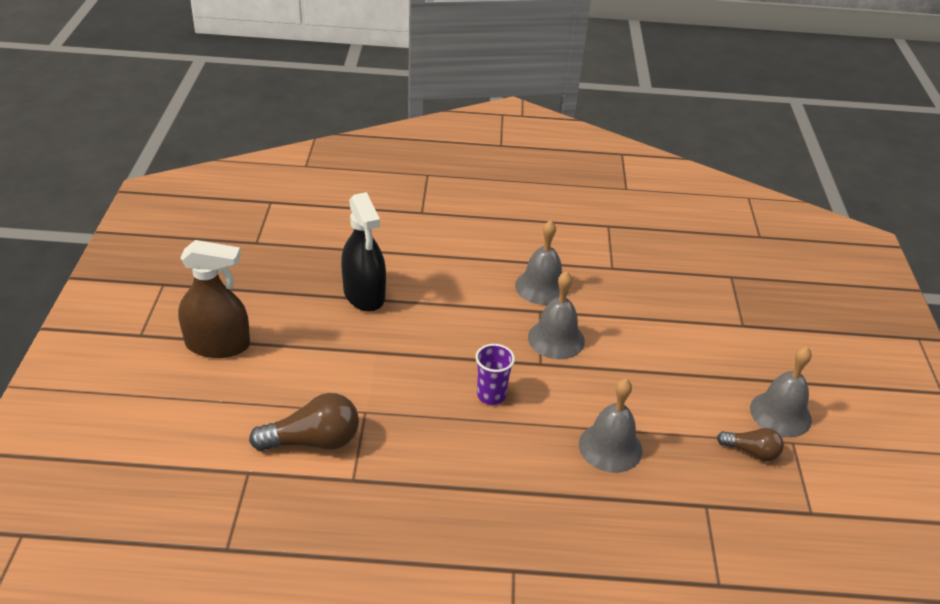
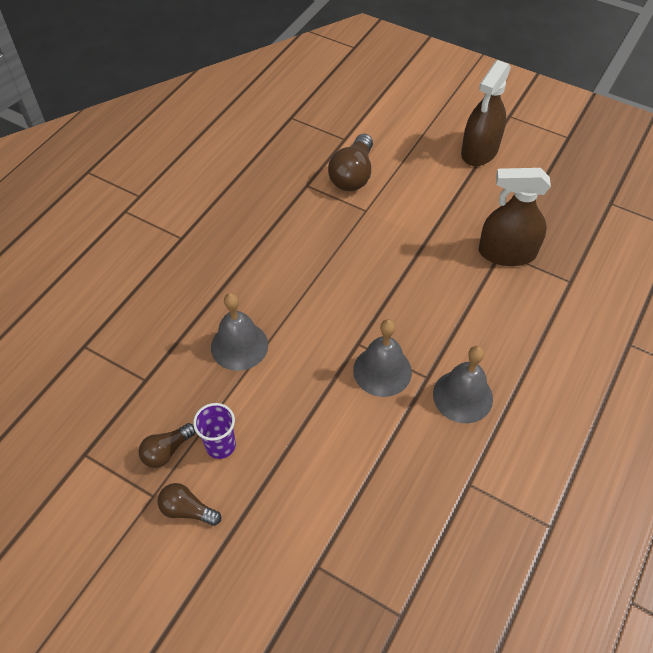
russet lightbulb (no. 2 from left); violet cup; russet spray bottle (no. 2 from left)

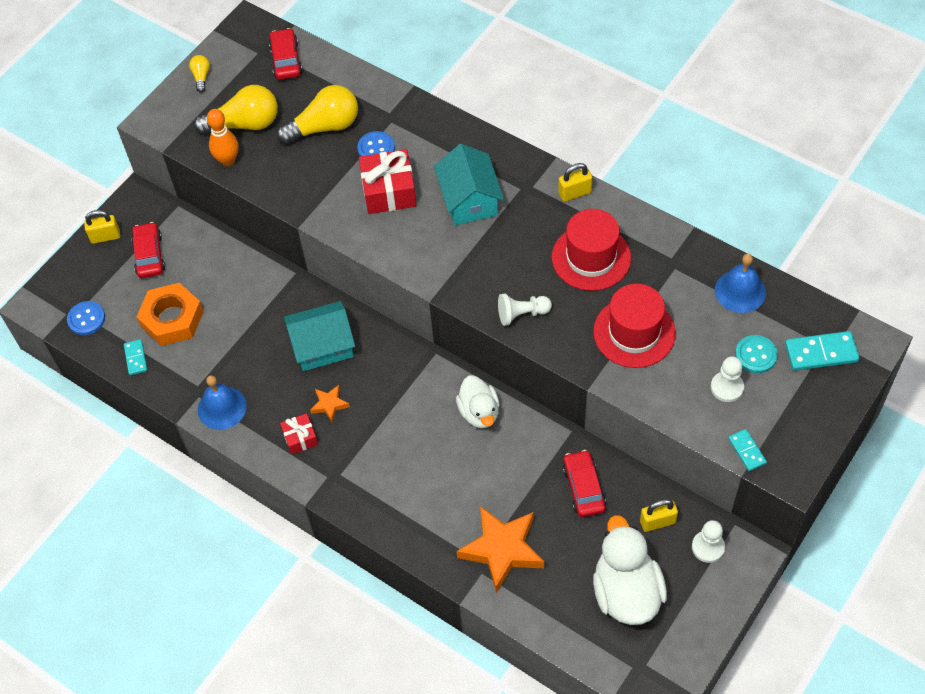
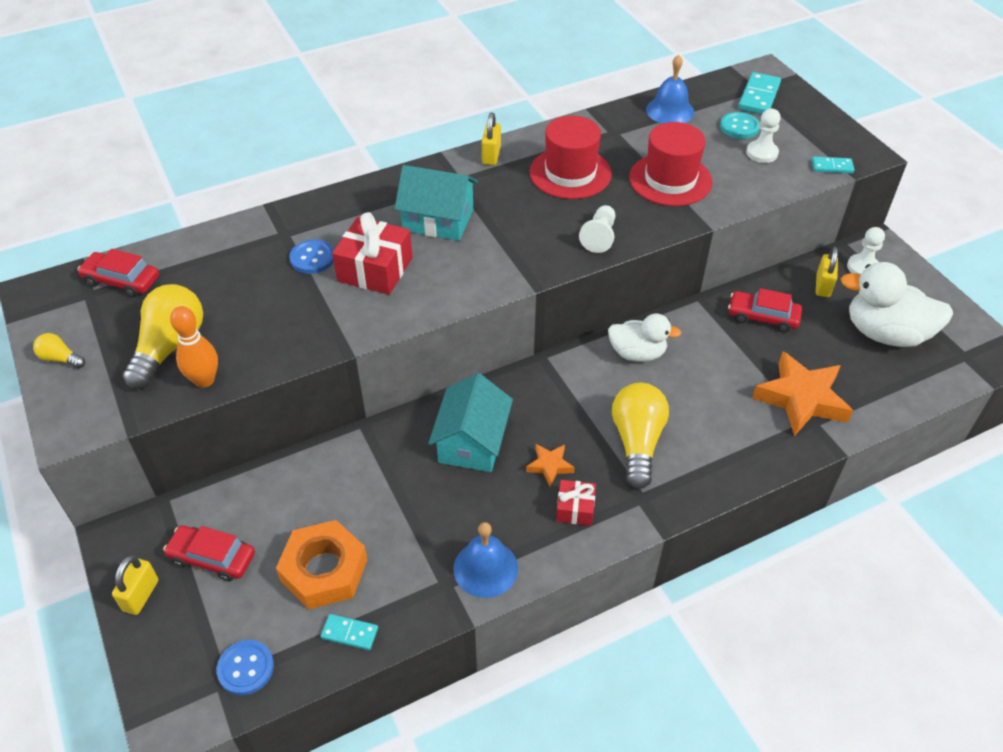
bright yellow lightbulb (no. 3 from left)

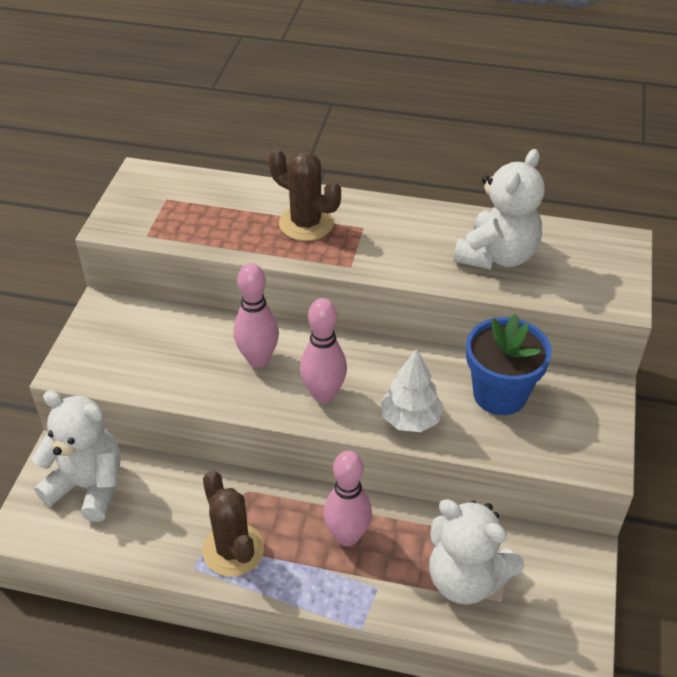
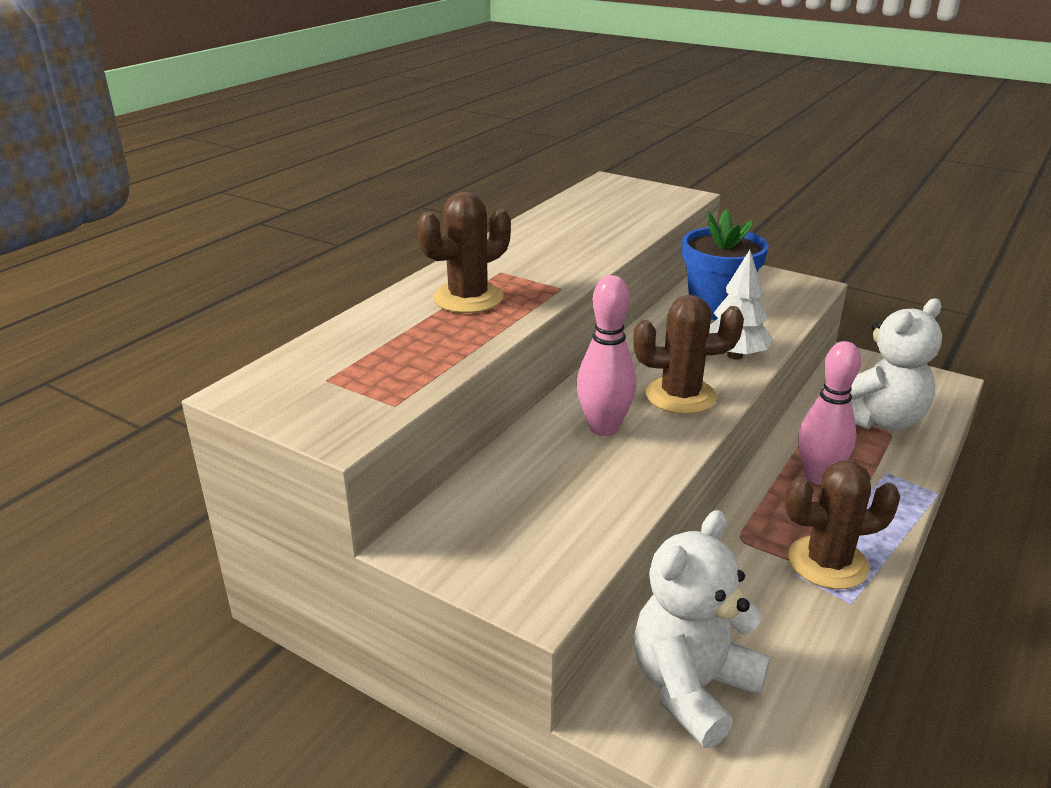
russet prickly plant (no. 2 from left); white teddy (no. 3 from left in the first image)

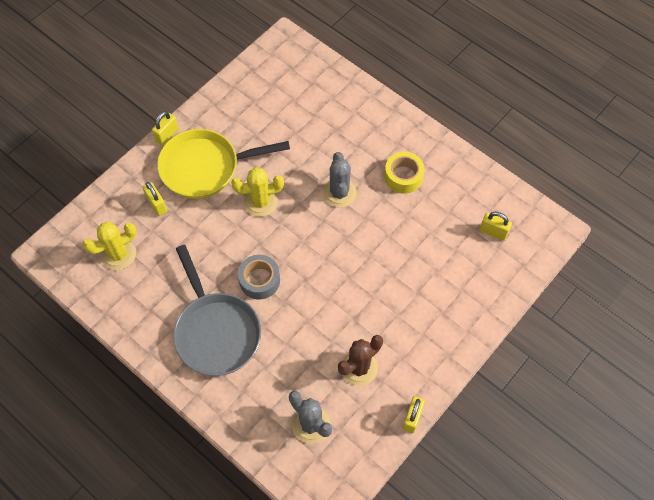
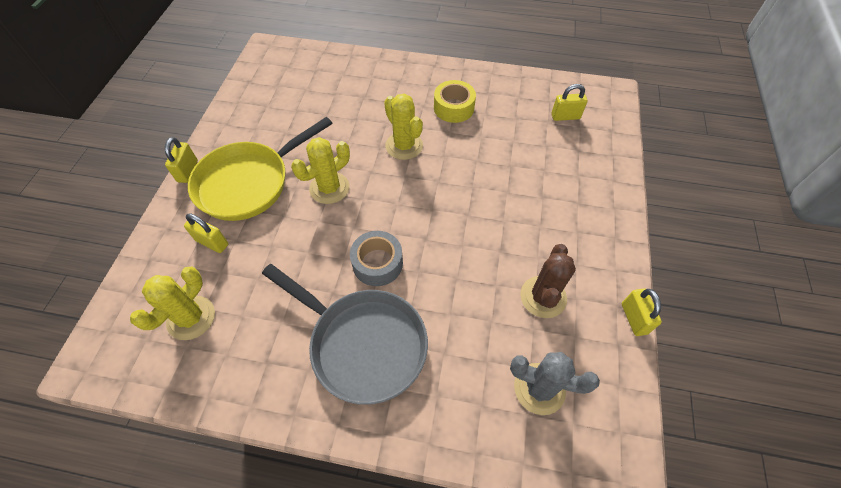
bright yellow prickly plant (no. 3 from left)

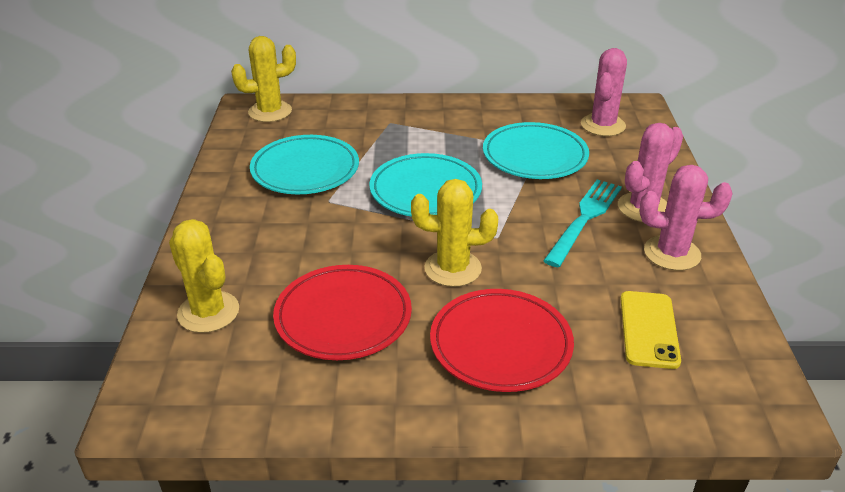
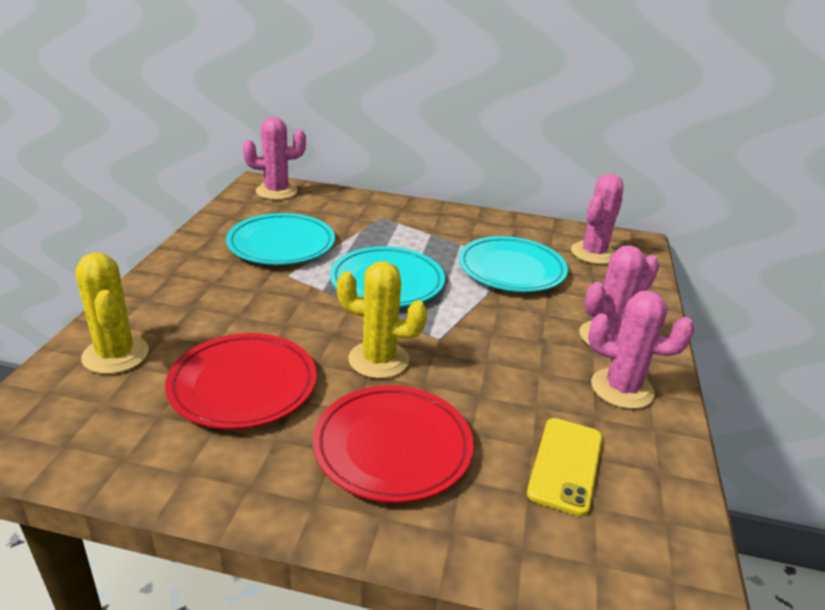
rosy prickly plant (no. 1 from left); aqua dinner fork

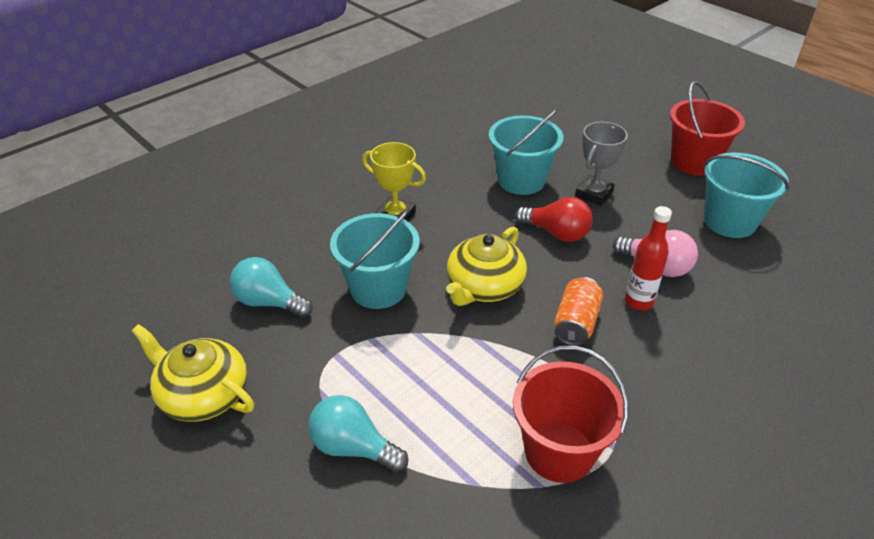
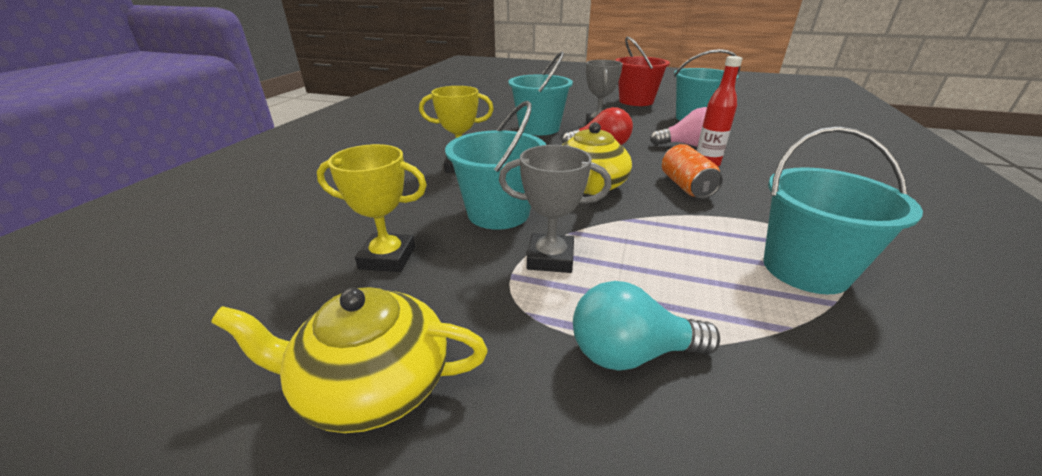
bright yellow prize cup (no. 1 from left); ash-grey prize cup (no. 1 from left); aqua bucket (no. 4 from left)

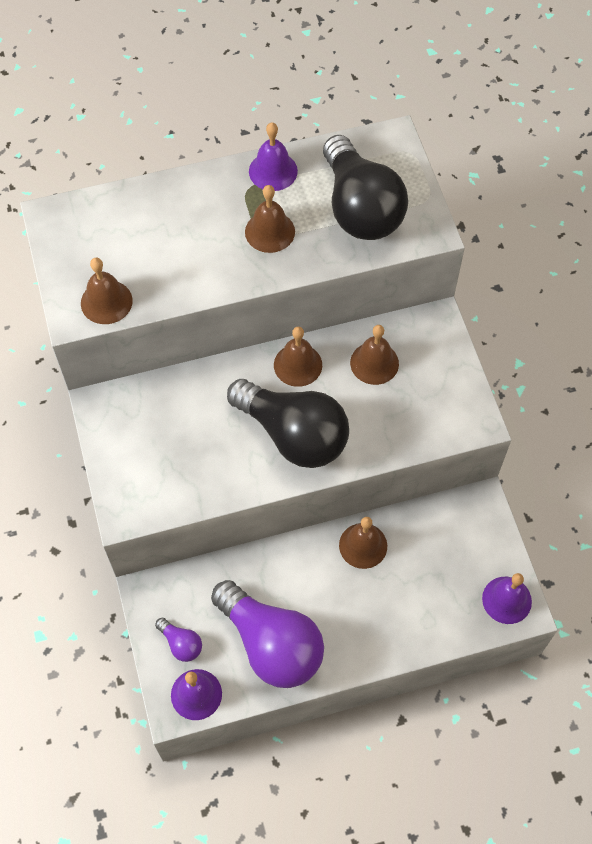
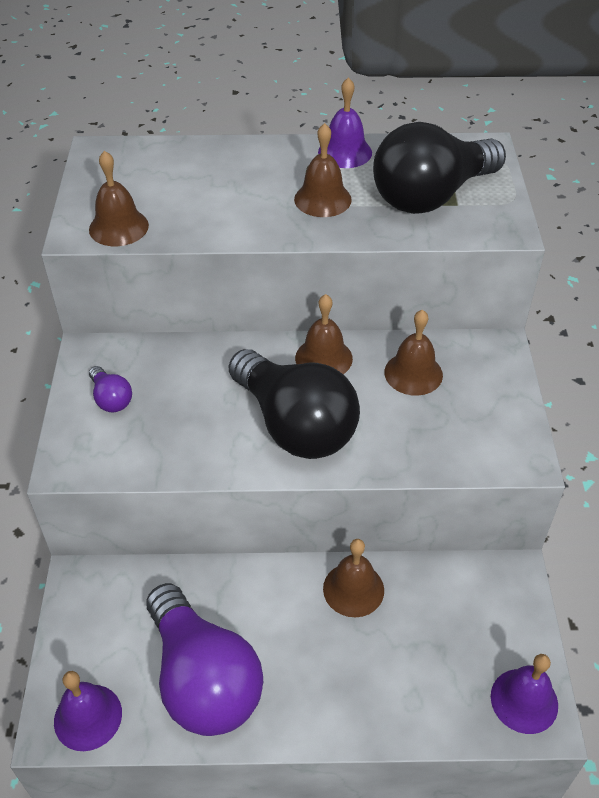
violet lightbulb (no. 1 from left); black lightbulb (no. 2 from left)

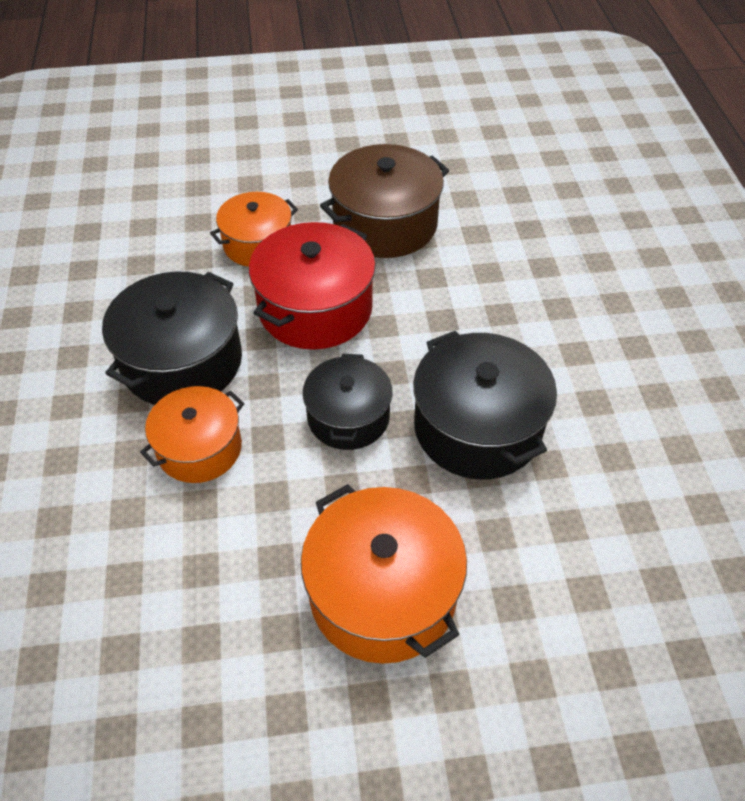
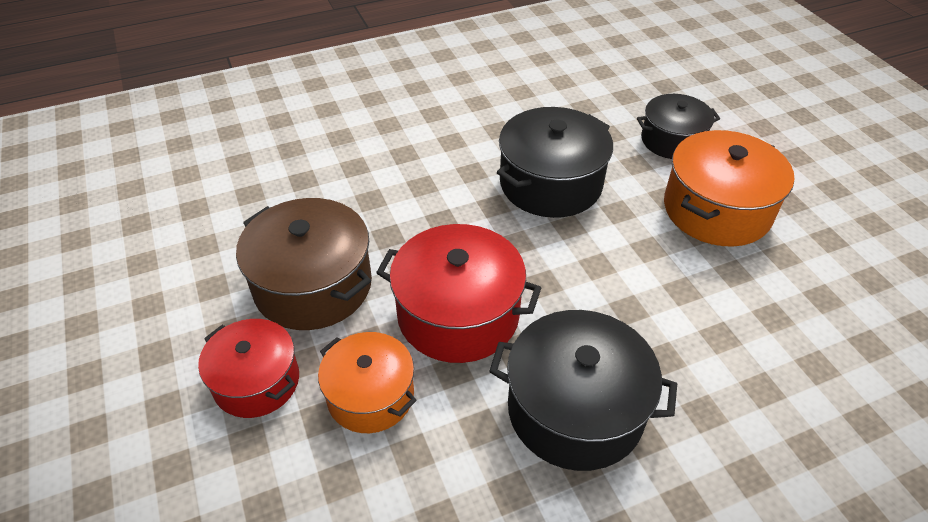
scarlet pot (no. 1 from left); black pot (no. 3 from left); orange-coloured pot (no. 1 from left in the first image)

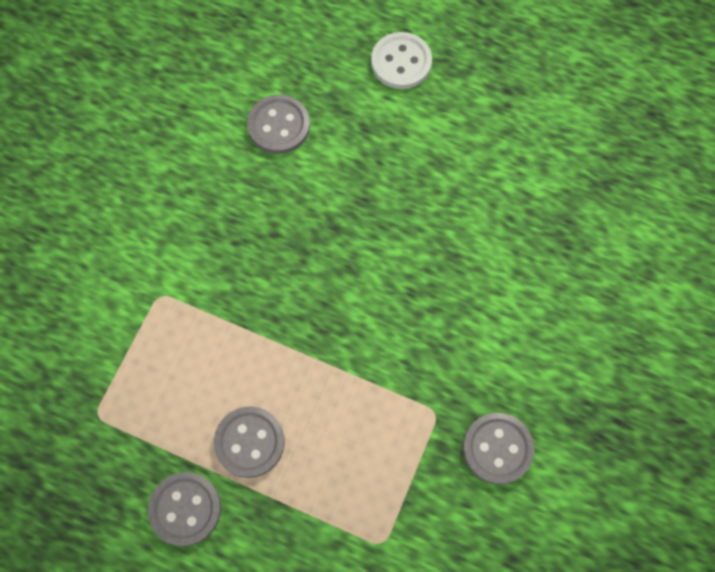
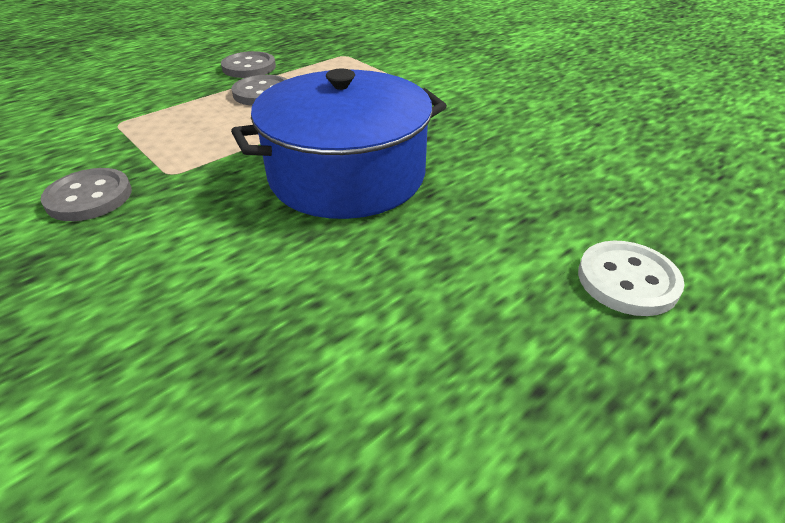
blue pot; ash-grey sewing button (no. 3 from left in the first image)

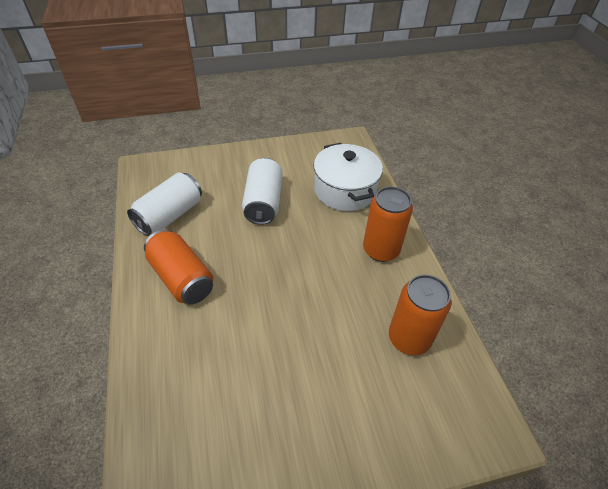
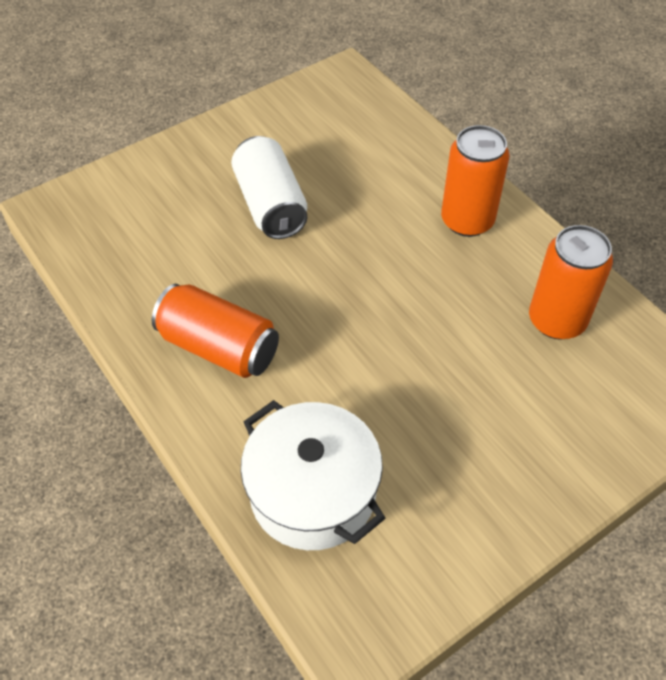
white pot; white tin (no. 1 from left in the first image)

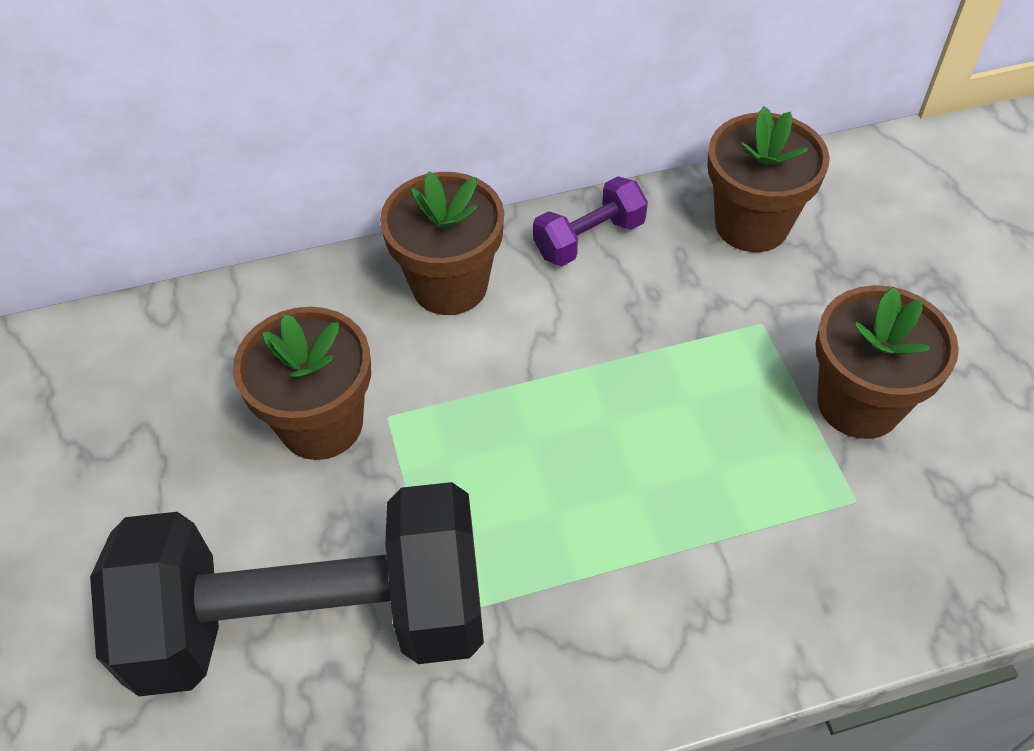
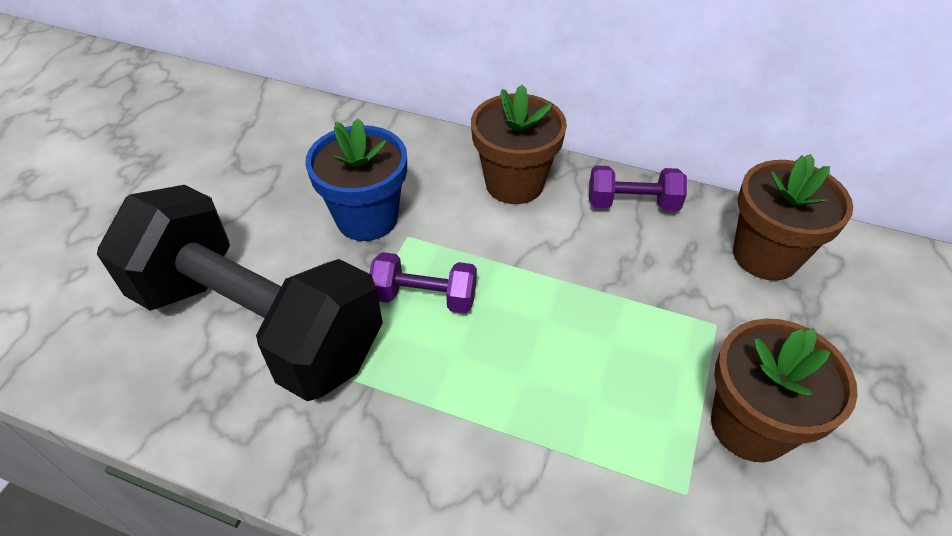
blue potted plant; violet free weight (no. 1 from left)

